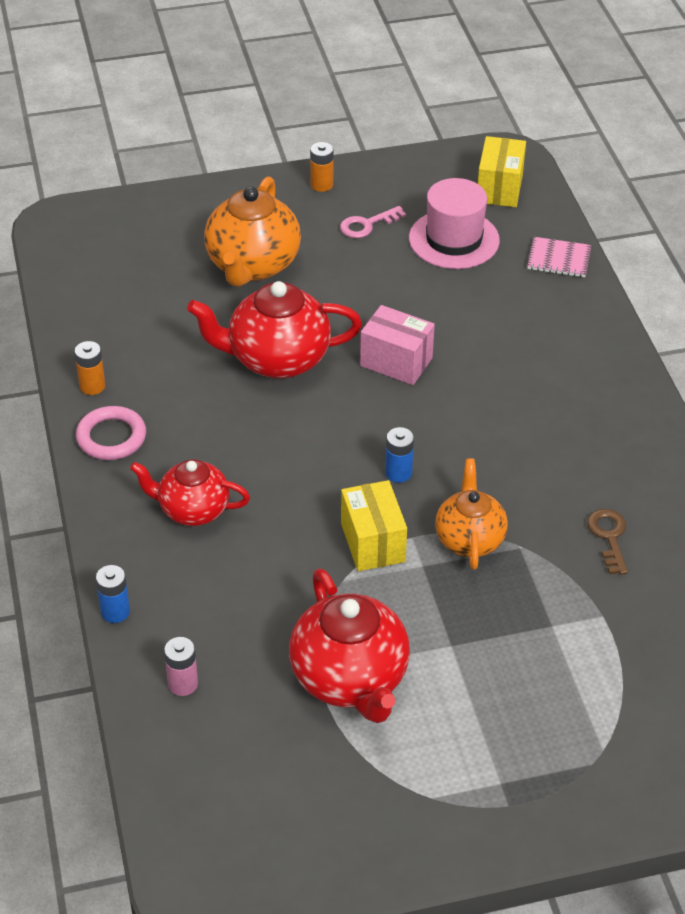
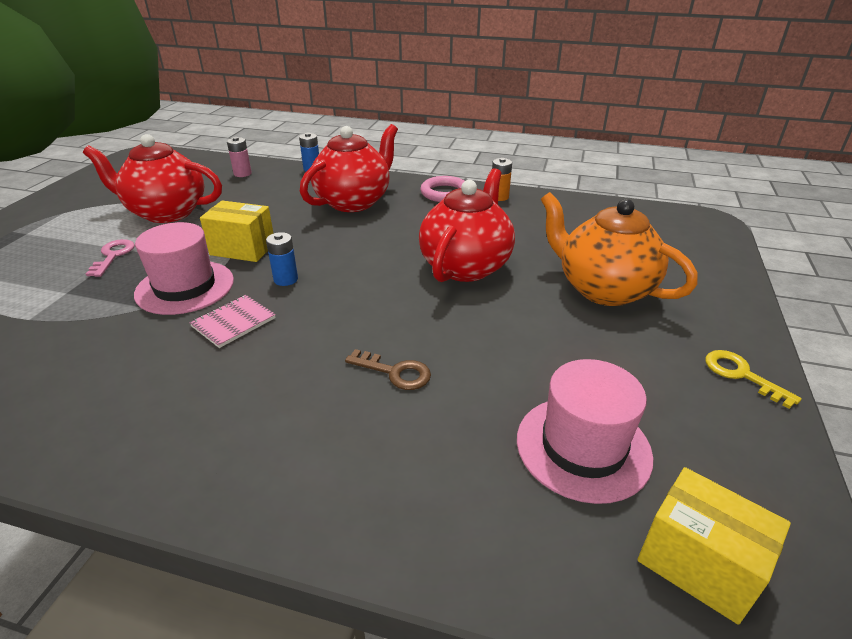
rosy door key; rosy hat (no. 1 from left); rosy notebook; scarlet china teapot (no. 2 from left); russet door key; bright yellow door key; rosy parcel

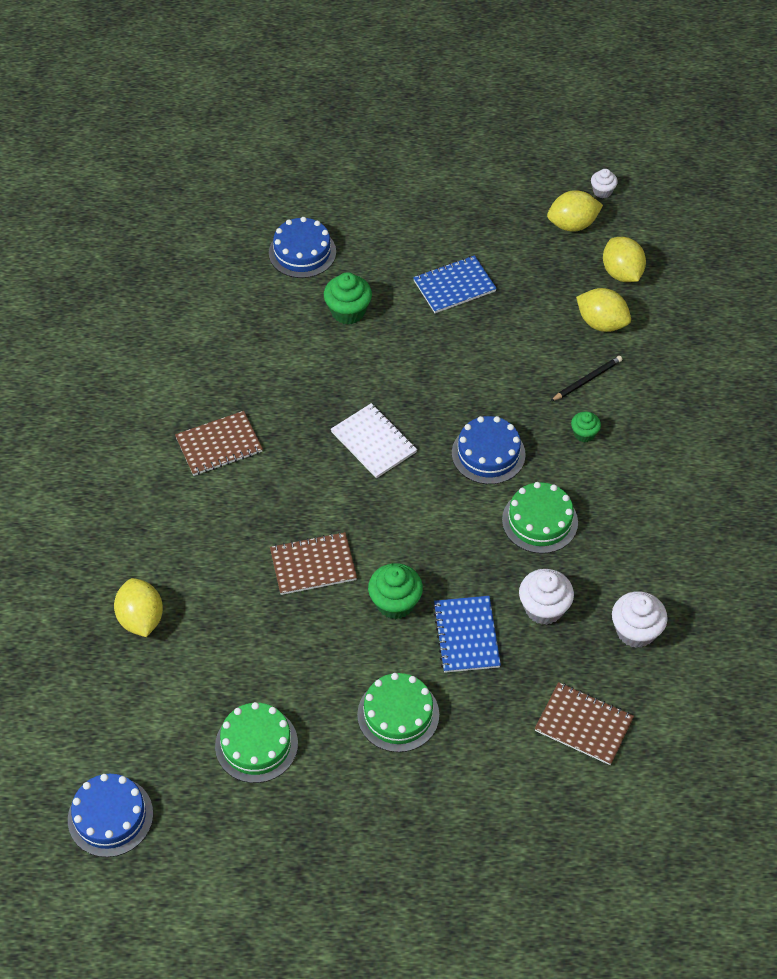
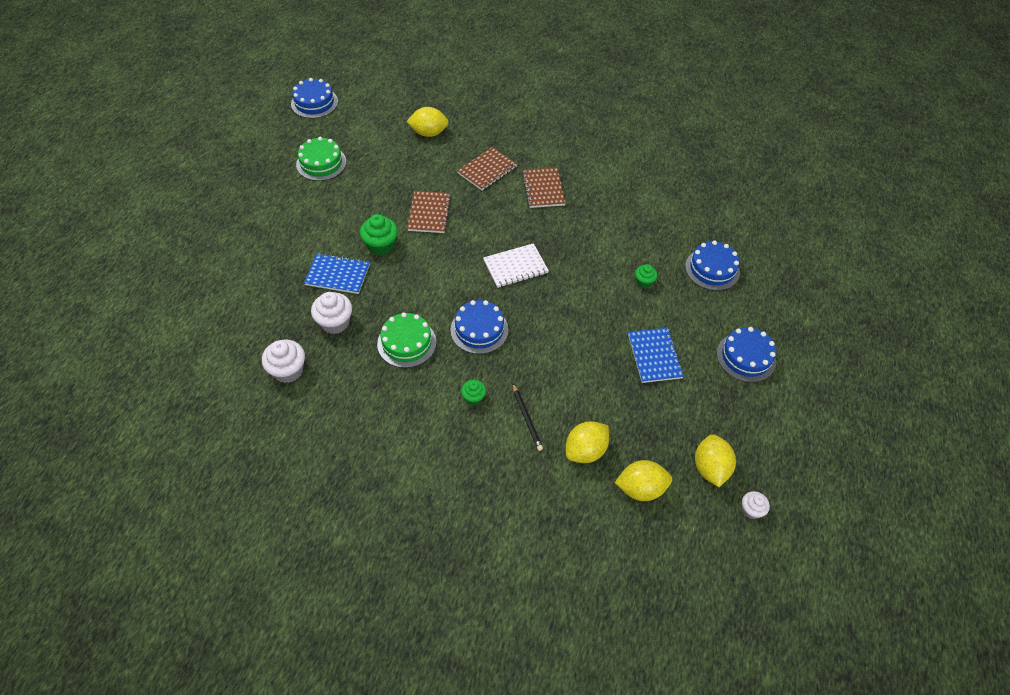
russet notebook (no. 2 from left); green fairy cake (no. 3 from left); blue gateau (no. 4 from left); green gateau (no. 2 from left in the first image)

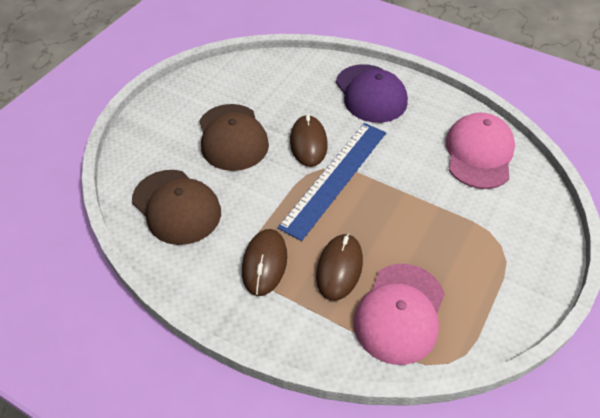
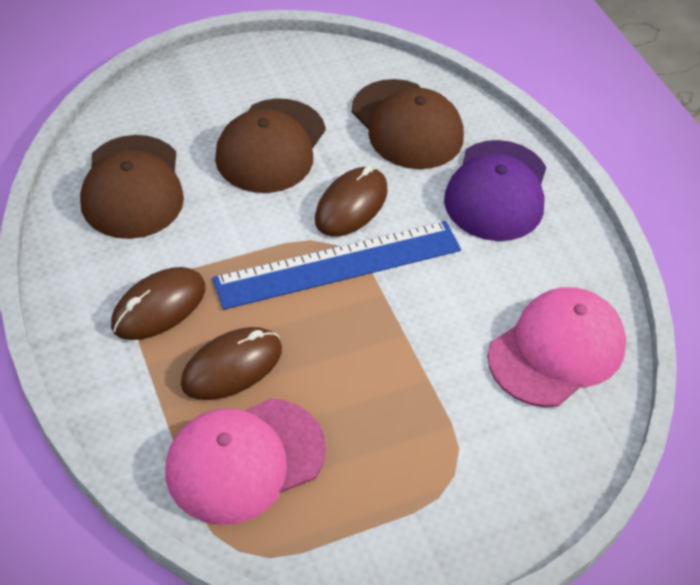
russet peaked cap (no. 3 from left)

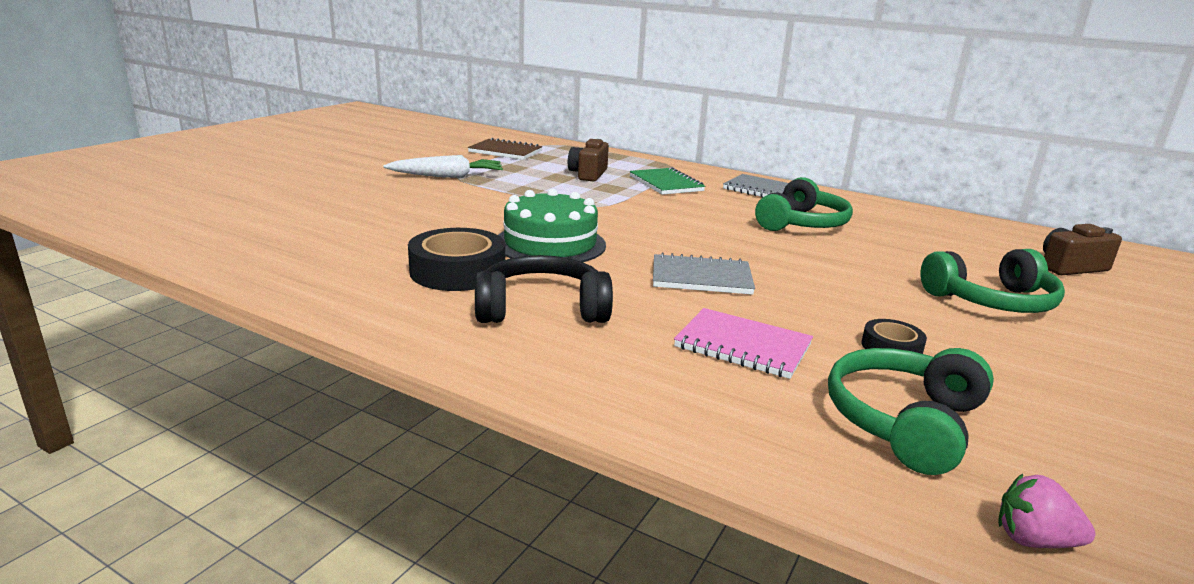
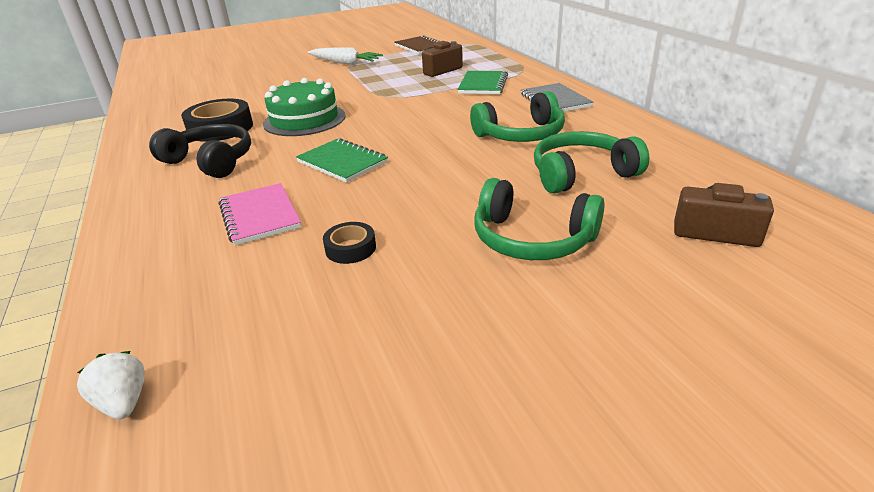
white toy strawberry; green notebook (no. 1 from left); green over-ear headphones (no. 3 from left)

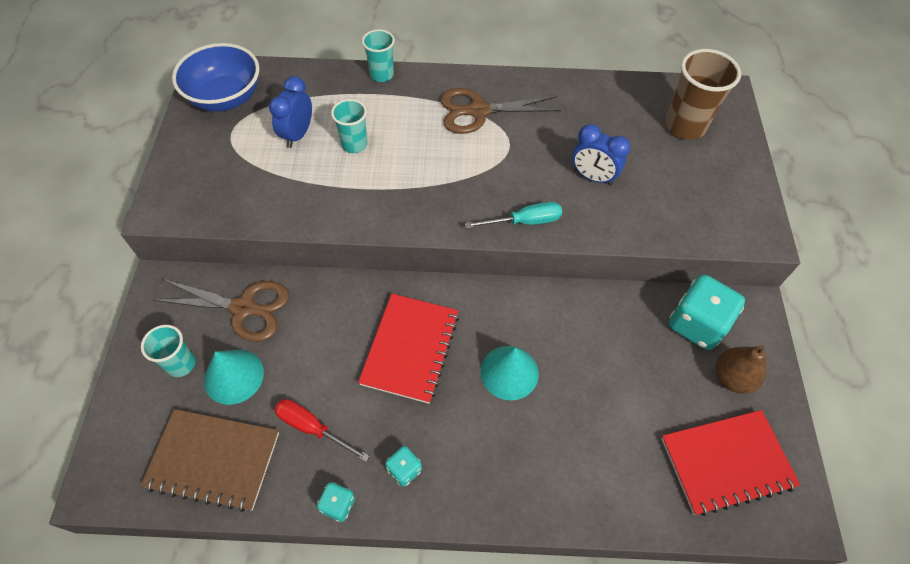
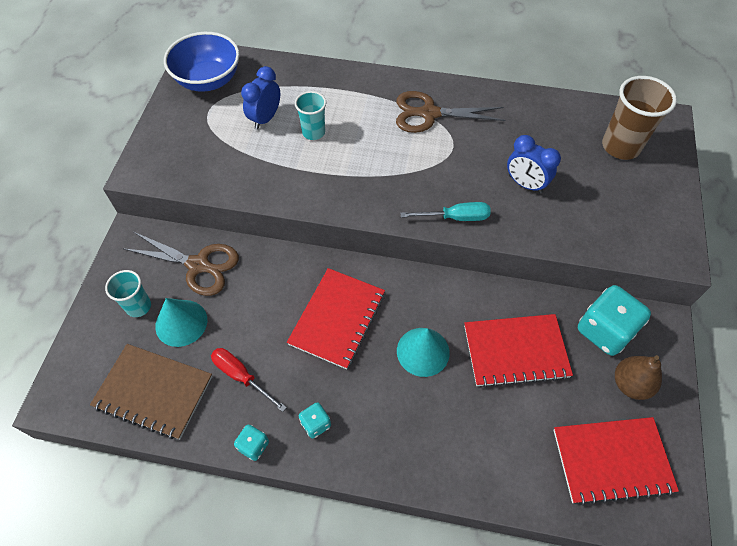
scarlet notebook (no. 2 from left); aqua cup (no. 3 from left in the first image)

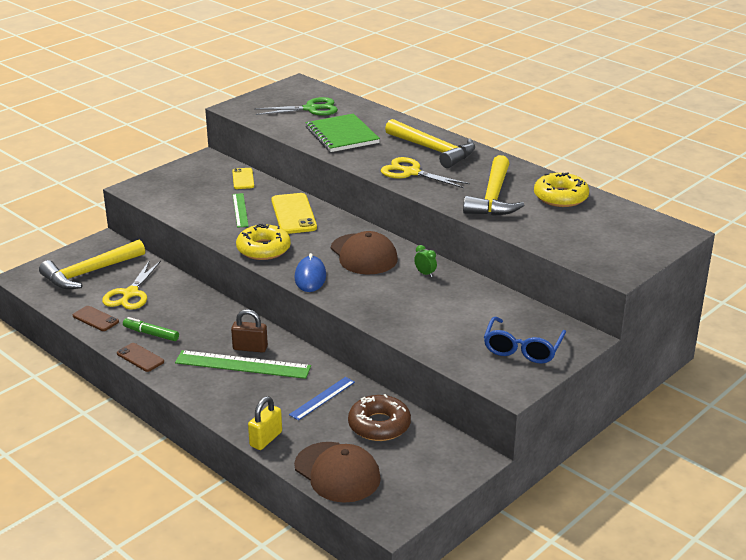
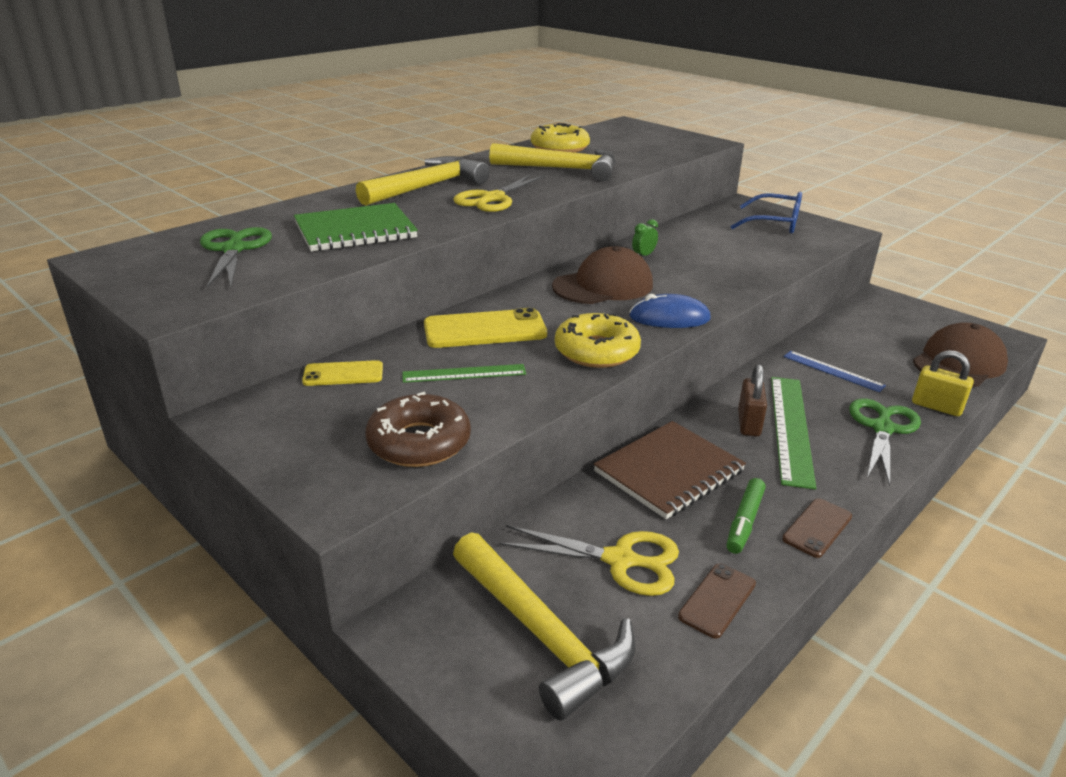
russet doughnut; russet notebook; green shears (no. 2 from left)

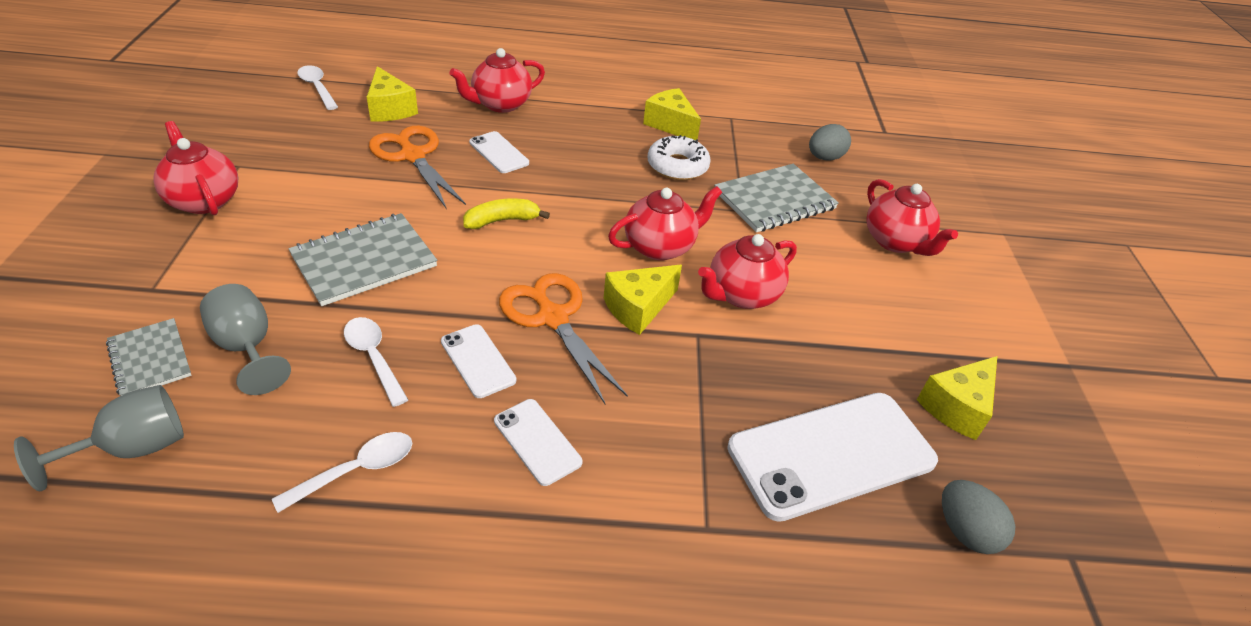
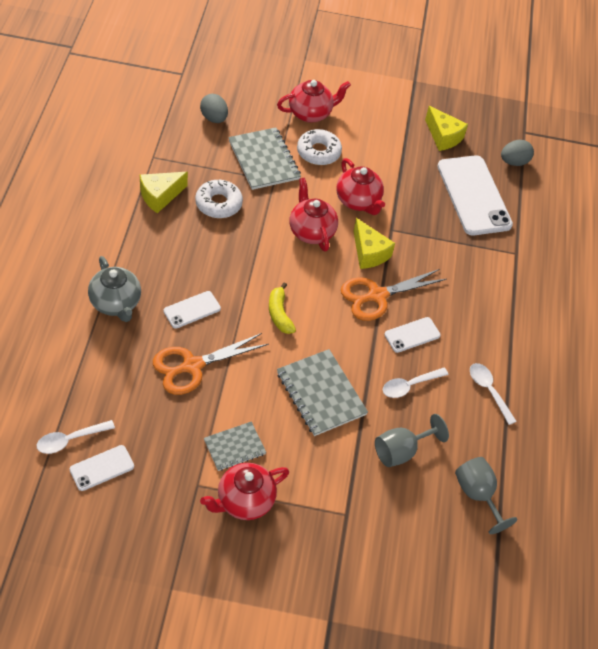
white smartphone (no. 1 from left); ash-grey china teapot; ash-grey notebook (no. 1 from left); white doughnut (no. 2 from left); bright yellow cheese wedge (no. 1 from left in the first image)

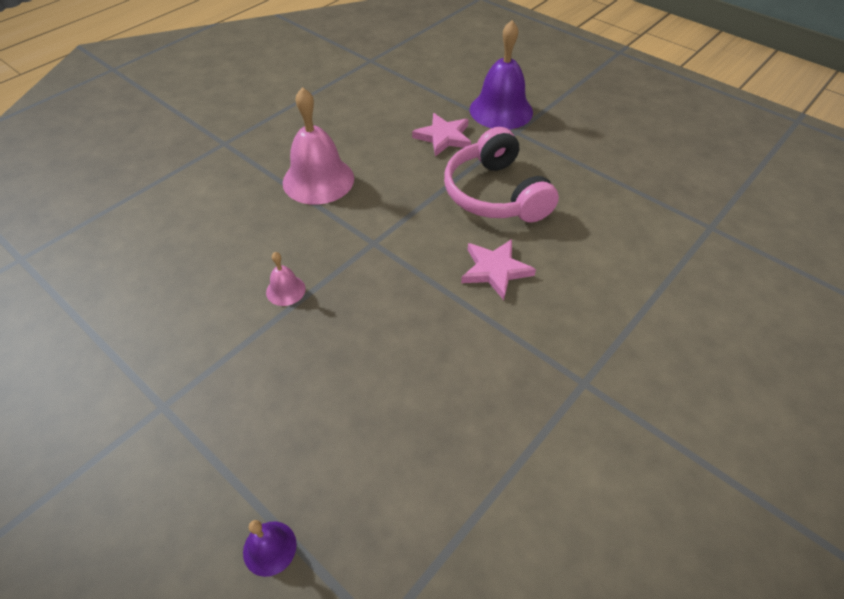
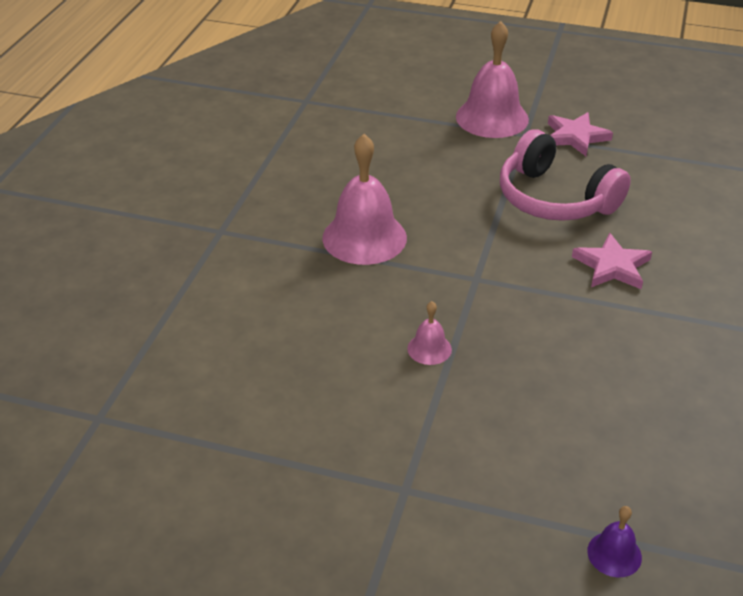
rosy hand bell (no. 3 from left); rosy star shape (no. 1 from left)

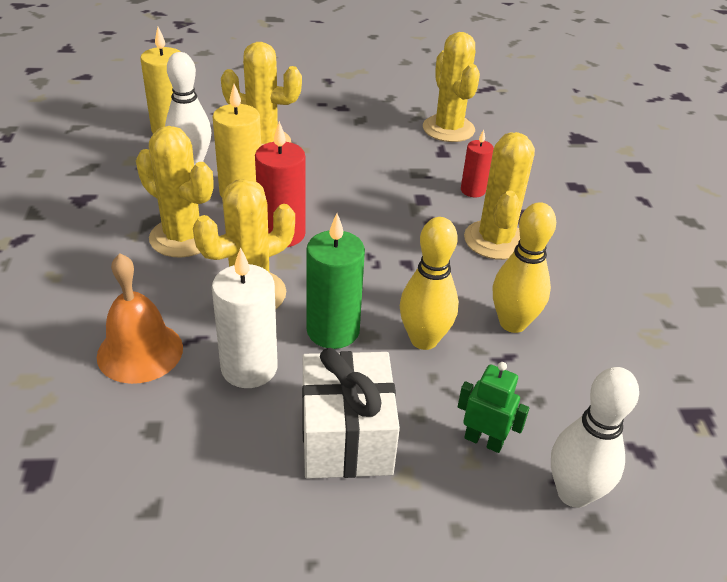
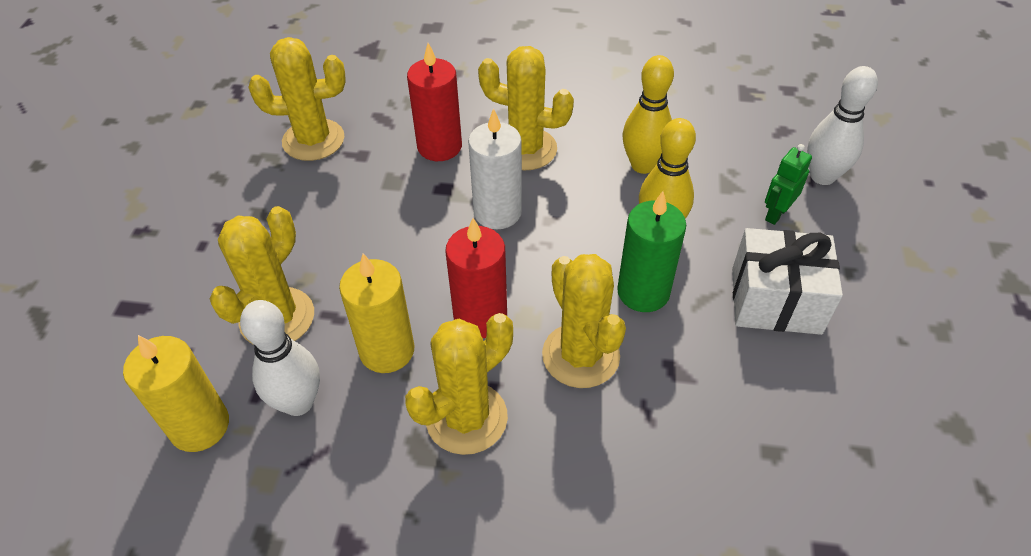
scarlet pillar candle (no. 1 from left); white pillar candle; orange-coloured hand bell

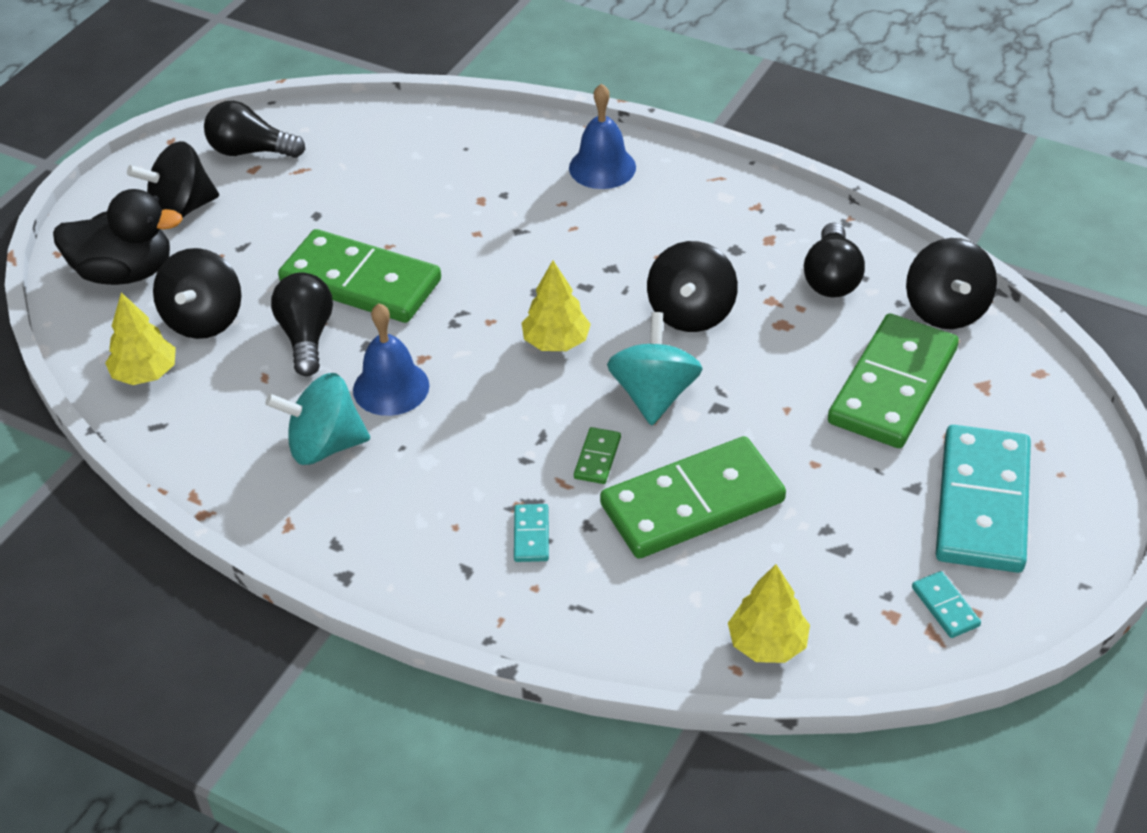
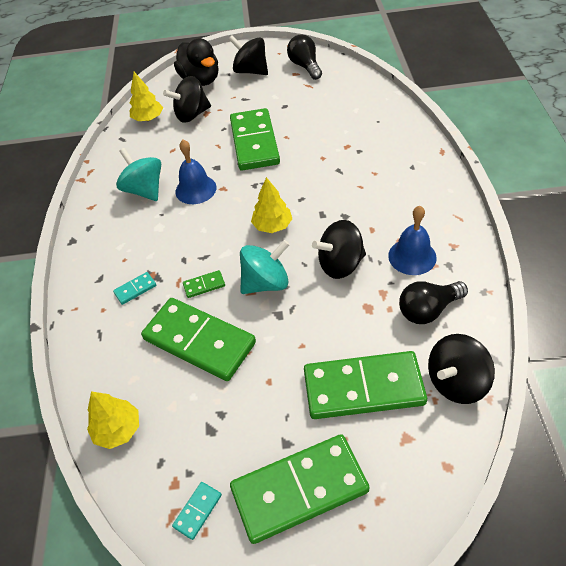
green domino piece (no. 4 from left); blue hand bell (no. 2 from left); black lightbulb (no. 2 from left in the first image)

